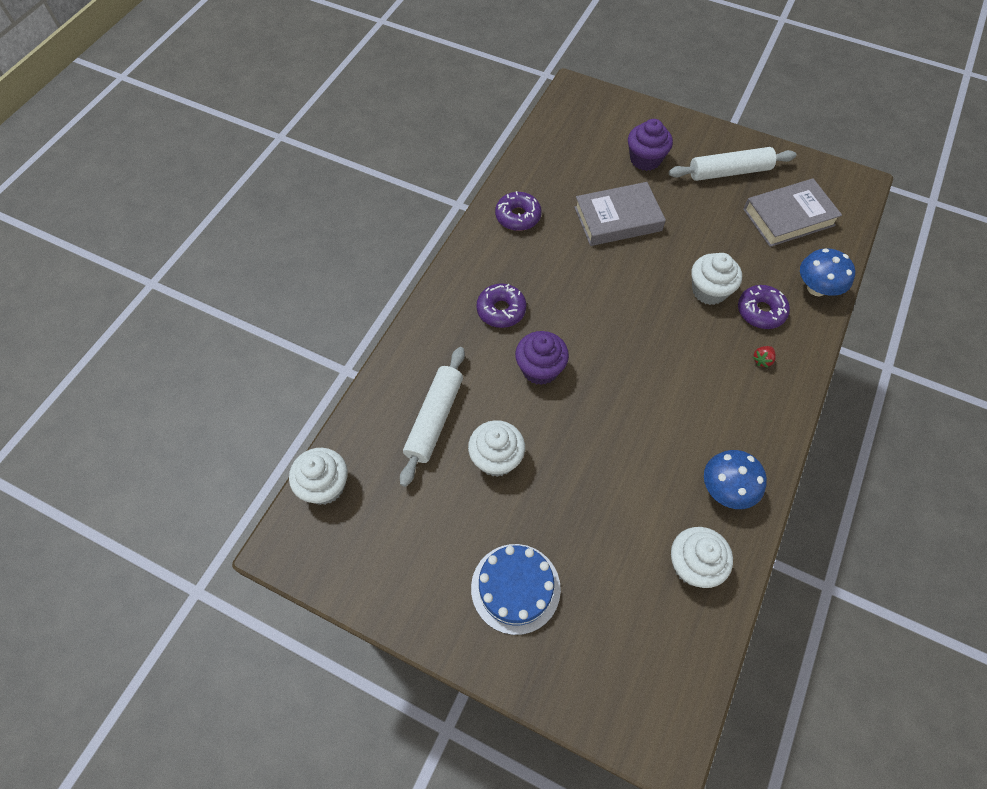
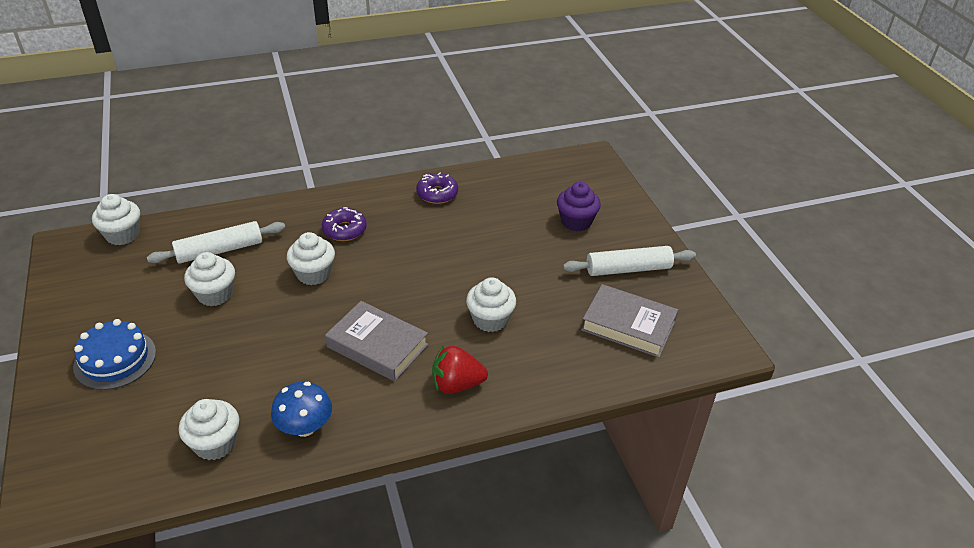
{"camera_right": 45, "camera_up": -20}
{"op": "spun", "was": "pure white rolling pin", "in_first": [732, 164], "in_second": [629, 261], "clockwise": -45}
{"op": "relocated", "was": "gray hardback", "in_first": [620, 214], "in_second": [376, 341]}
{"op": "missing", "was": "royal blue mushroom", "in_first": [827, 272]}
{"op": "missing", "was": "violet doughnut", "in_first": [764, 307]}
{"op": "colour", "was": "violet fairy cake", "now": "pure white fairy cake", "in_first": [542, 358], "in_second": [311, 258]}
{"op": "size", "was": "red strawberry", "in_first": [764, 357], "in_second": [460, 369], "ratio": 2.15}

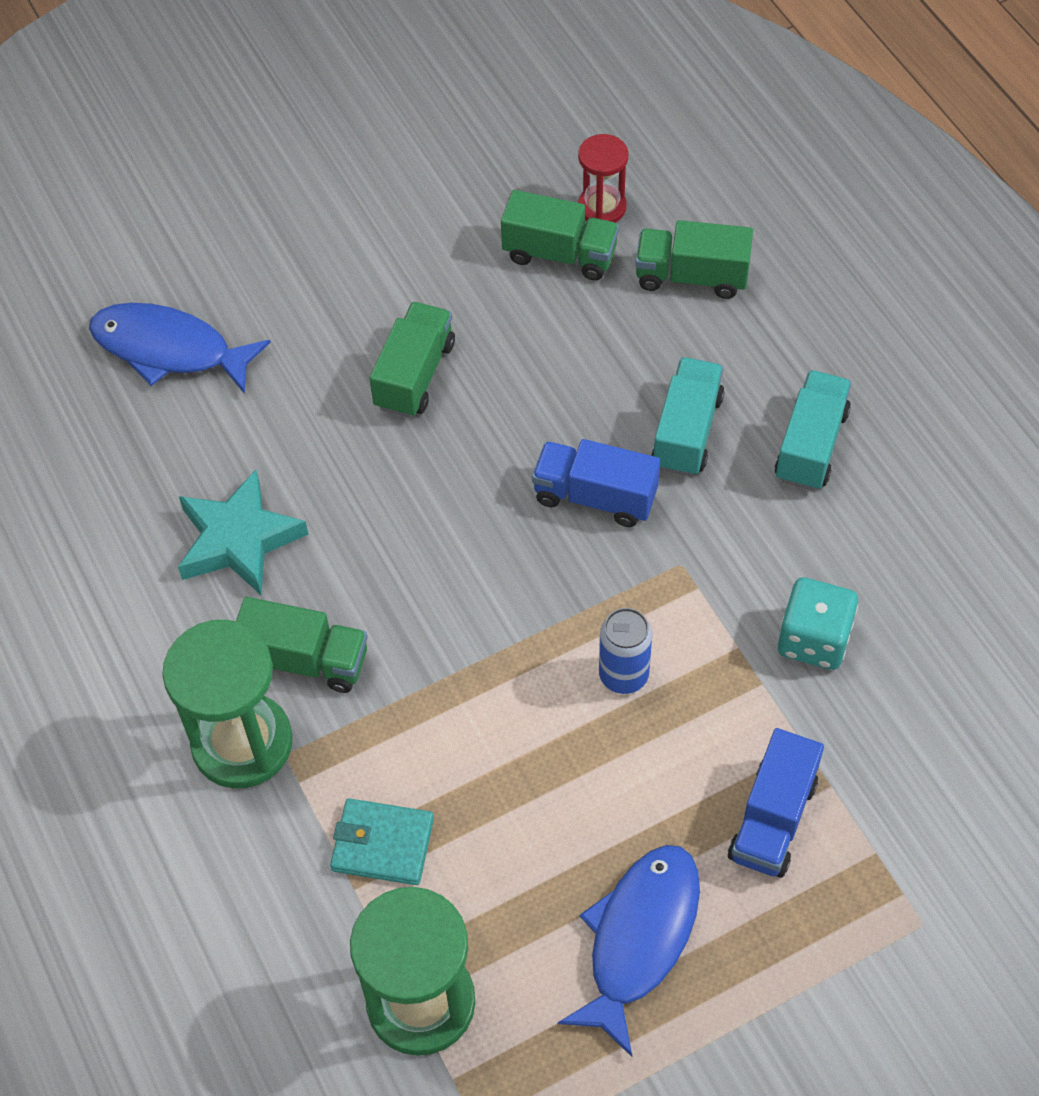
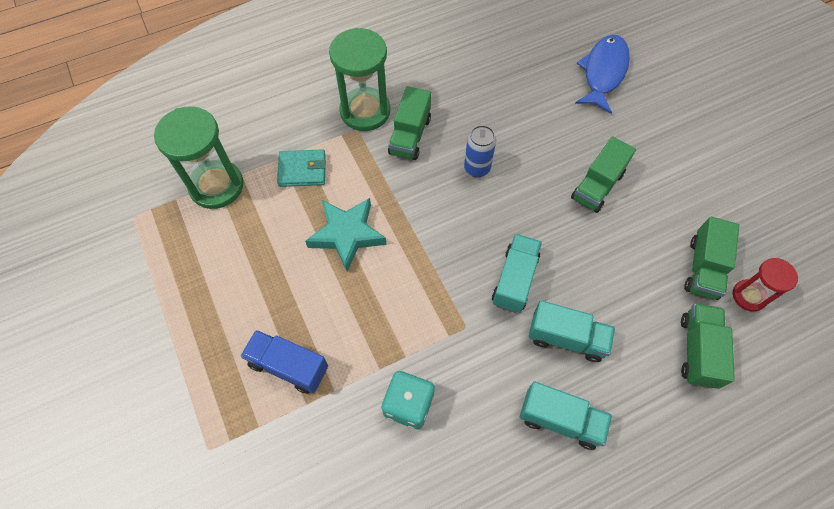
{"camera_right": 90, "camera_up": 5}
{"op": "spun", "was": "leaf-green toy truck", "in_first": [412, 360], "in_second": [603, 174], "clockwise": 105}
{"op": "colour", "was": "royal blue toy truck", "now": "aqua toy truck", "in_first": [596, 483], "in_second": [517, 273]}
{"op": "relocated", "was": "aqua star shape", "in_first": [243, 532], "in_second": [346, 235]}
{"op": "relocated", "was": "royal blue soda can", "in_first": [625, 651], "in_second": [480, 151]}
{"op": "spun", "was": "aqua wallet", "in_first": [382, 841], "in_second": [301, 168], "clockwise": 75}
{"op": "missing", "was": "royal blue fish figure", "in_first": [629, 951]}

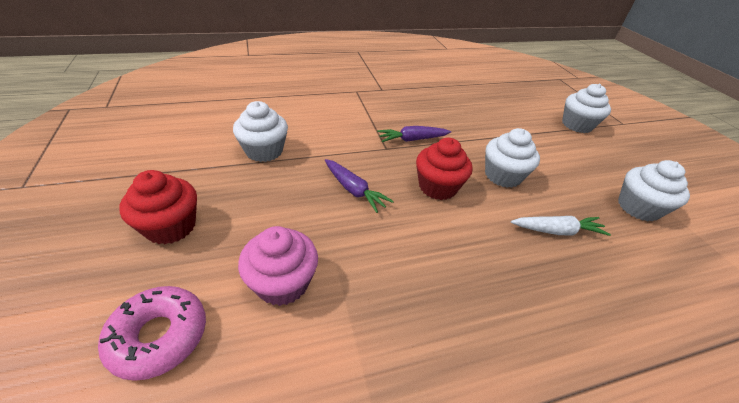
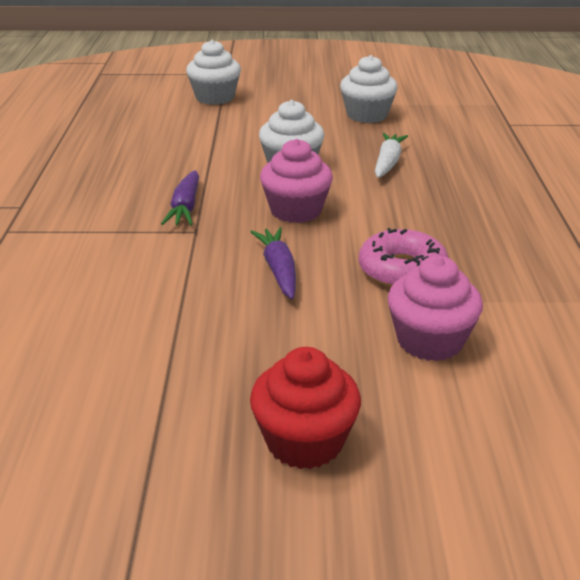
{"camera_right": -70, "camera_up": -10}
{"op": "missing", "was": "pure white fairy cake", "in_first": [260, 131]}
{"op": "colour", "was": "red fairy cake", "now": "rose-pink fairy cake", "in_first": [444, 169], "in_second": [296, 181]}
{"op": "spun", "was": "violet toy carrot", "in_first": [359, 186], "in_second": [273, 263], "clockwise": -75}
{"op": "relocated", "was": "rose-pink doughnut", "in_first": [152, 333], "in_second": [404, 257]}

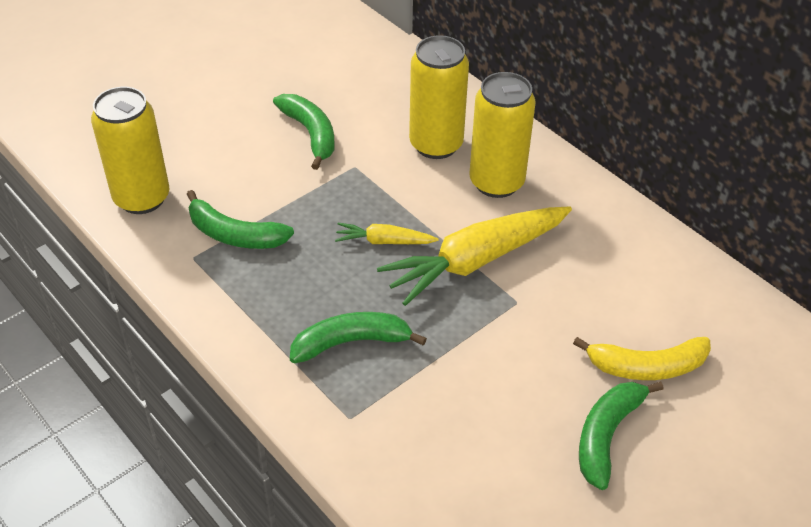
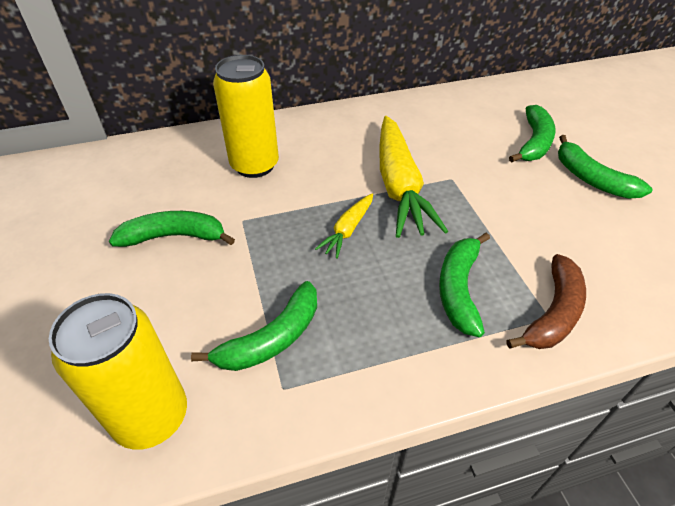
{"camera_right": -65, "camera_up": 0}
{"op": "missing", "was": "yellow soda can", "in_first": [502, 135]}
{"op": "colour", "was": "yellow banana", "now": "leaf-green banana", "in_first": [642, 358], "in_second": [532, 134]}
{"op": "appeared", "now": "dark brown banana", "in_second": [546, 301]}

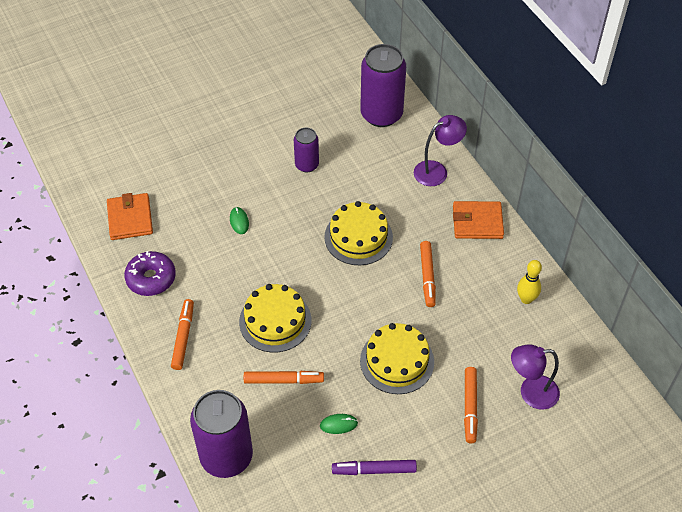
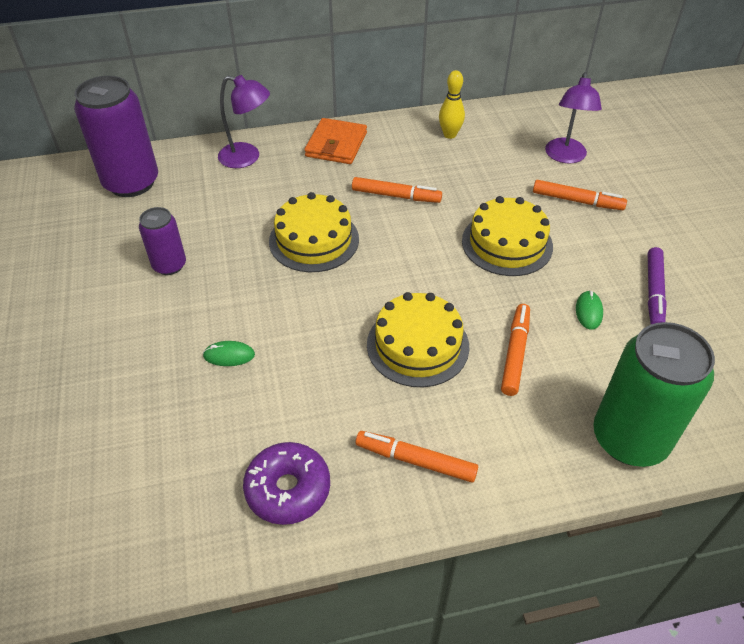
{"camera_right": -75, "camera_up": -5}
{"op": "spun", "was": "violet desk lamp", "in_first": [440, 150], "in_second": [244, 121], "clockwise": 120}
{"op": "missing", "was": "bright orange wallet", "in_first": [130, 216]}
{"op": "colour", "was": "violet soda can", "now": "leaf-green soda can", "in_first": [221, 434], "in_second": [654, 394]}

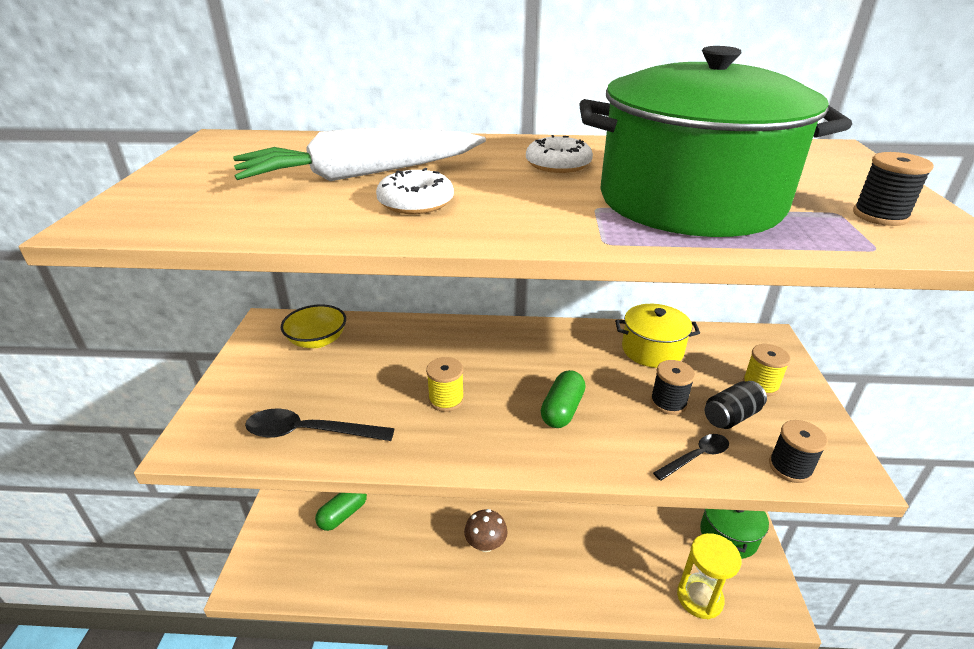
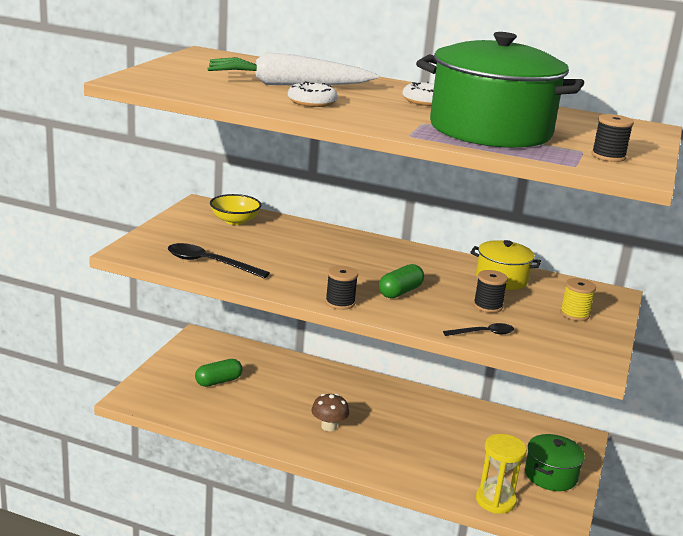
{"camera_right": 15, "camera_up": -10}
{"op": "missing", "was": "yellow bobbin", "in_first": [445, 384]}
{"op": "missing", "was": "jet-black soda can", "in_first": [736, 405]}
{"op": "relocated", "was": "jet-black bobbin", "in_first": [798, 451], "in_second": [341, 288]}

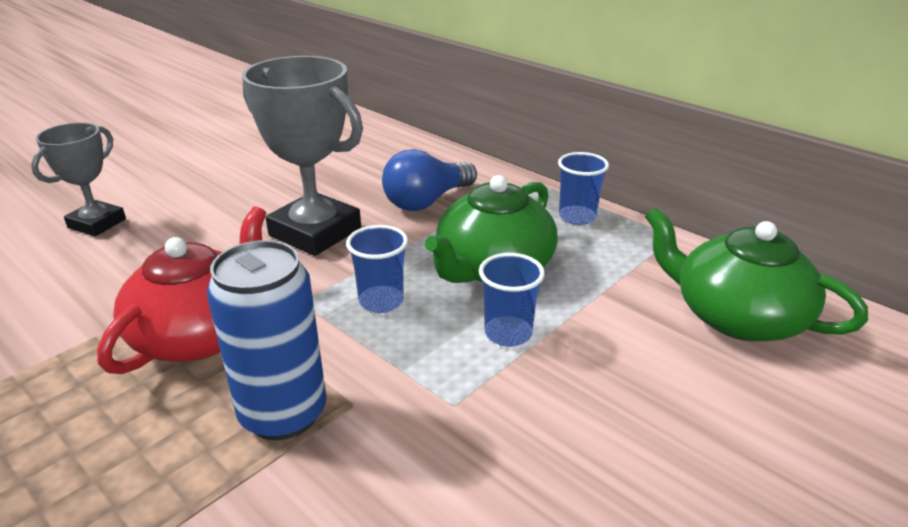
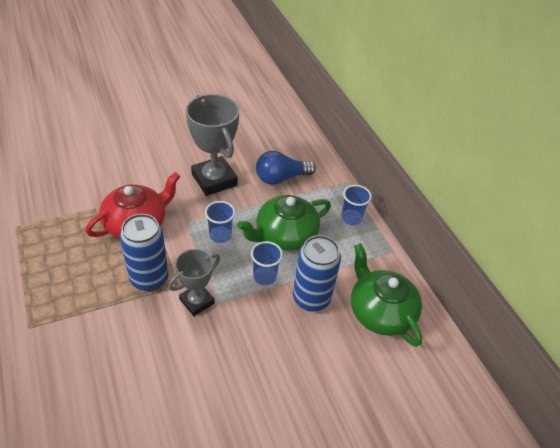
{"camera_right": 20, "camera_up": 15}
{"op": "relocated", "was": "gray award cup", "in_first": [78, 179], "in_second": [194, 282]}
{"op": "appeared", "now": "royal blue soda can", "in_second": [317, 273]}

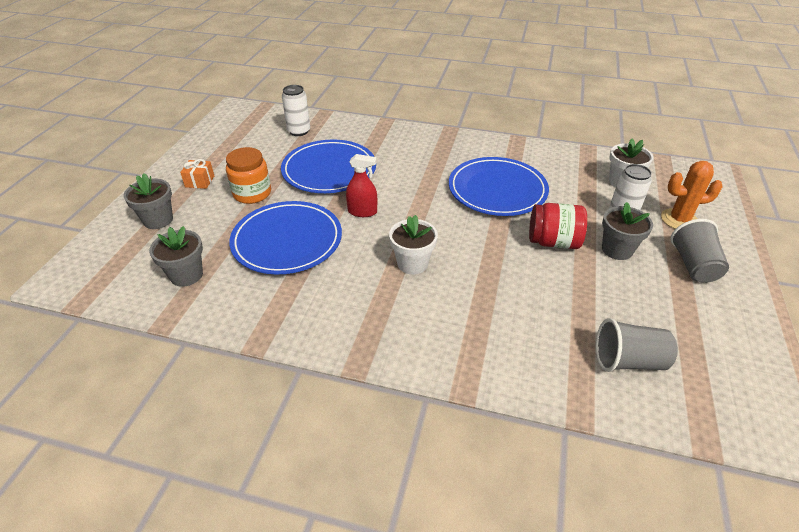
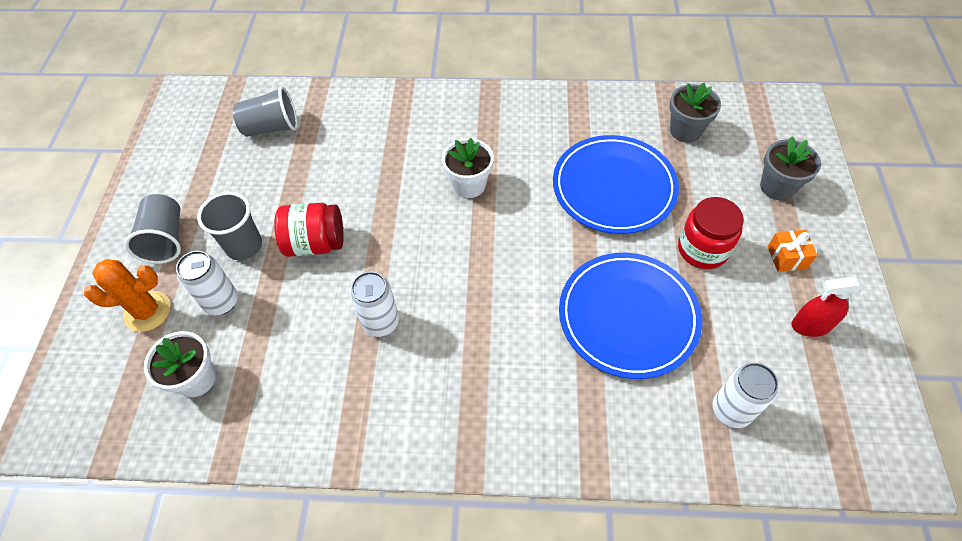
{"camera_right": 170, "camera_up": 15}
{"op": "colour", "was": "bright orange jam jar", "now": "red jam jar", "in_first": [248, 175], "in_second": [711, 233]}
{"op": "relocated", "was": "red spray bottle", "in_first": [361, 185], "in_second": [827, 307]}
{"op": "exchanged", "was": "royal blue dinner plate", "now": "pure white soda can", "in_first": [499, 186], "in_second": [374, 304]}
{"op": "exchanged", "was": "gray flower pot", "now": "gray cup", "in_first": [627, 231], "in_second": [229, 226]}

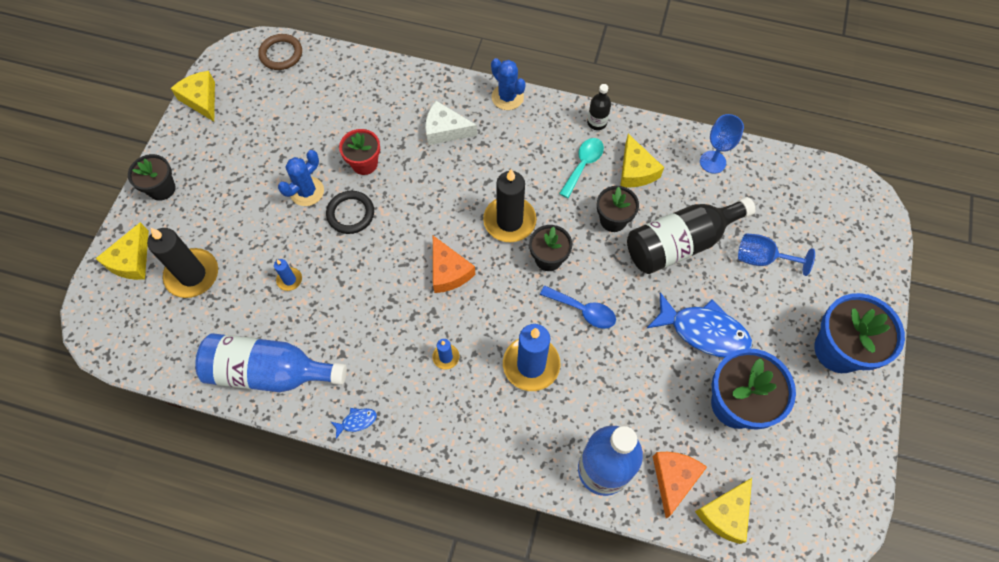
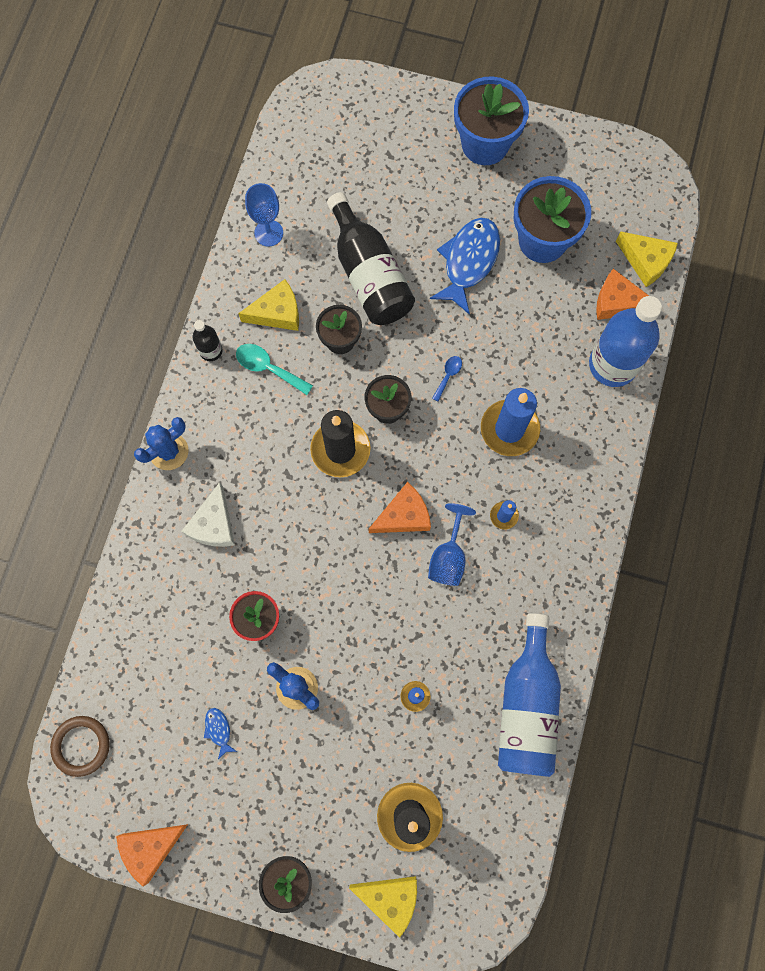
{"camera_right": -90, "camera_up": 10}
{"op": "colour", "was": "yellow cheese wedge", "now": "bright orange cheese wedge", "in_first": [193, 96], "in_second": [152, 855]}
{"op": "missing", "was": "jet-black torus", "in_first": [350, 212]}
{"op": "relocated", "was": "royal blue chalice", "in_first": [776, 254], "in_second": [452, 544]}
{"op": "size", "was": "royal blue tablespoon", "in_first": [578, 307], "in_second": [447, 378], "ratio": 0.6}
{"op": "relocated", "was": "royal blue fish figure", "in_first": [354, 423], "in_second": [220, 733]}

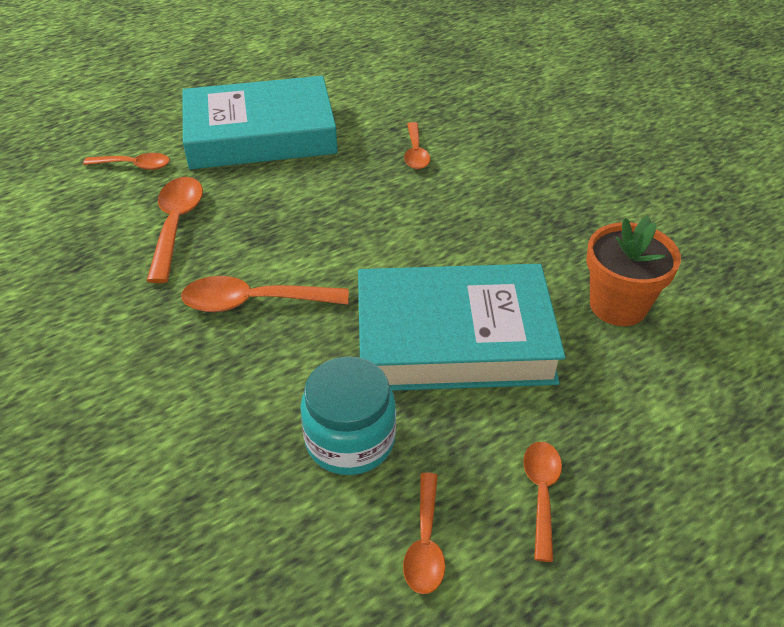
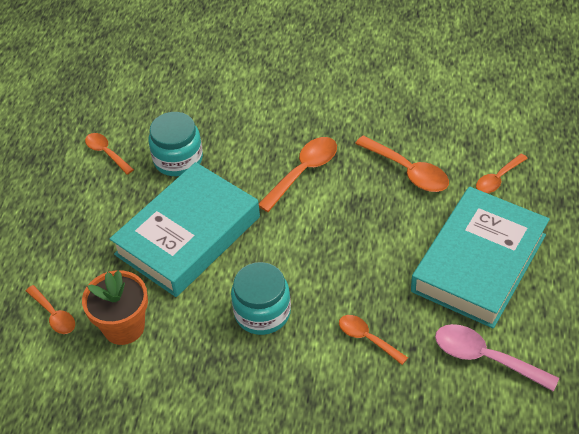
{"camera_right": 135, "camera_up": 5}
{"op": "relocated", "was": "bright orange tablespoon", "in_first": [542, 502], "in_second": [50, 309]}
{"op": "appeared", "now": "aqua jam jar", "in_second": [261, 298]}
{"op": "appeared", "now": "rose-pink tablespoon", "in_second": [497, 358]}

